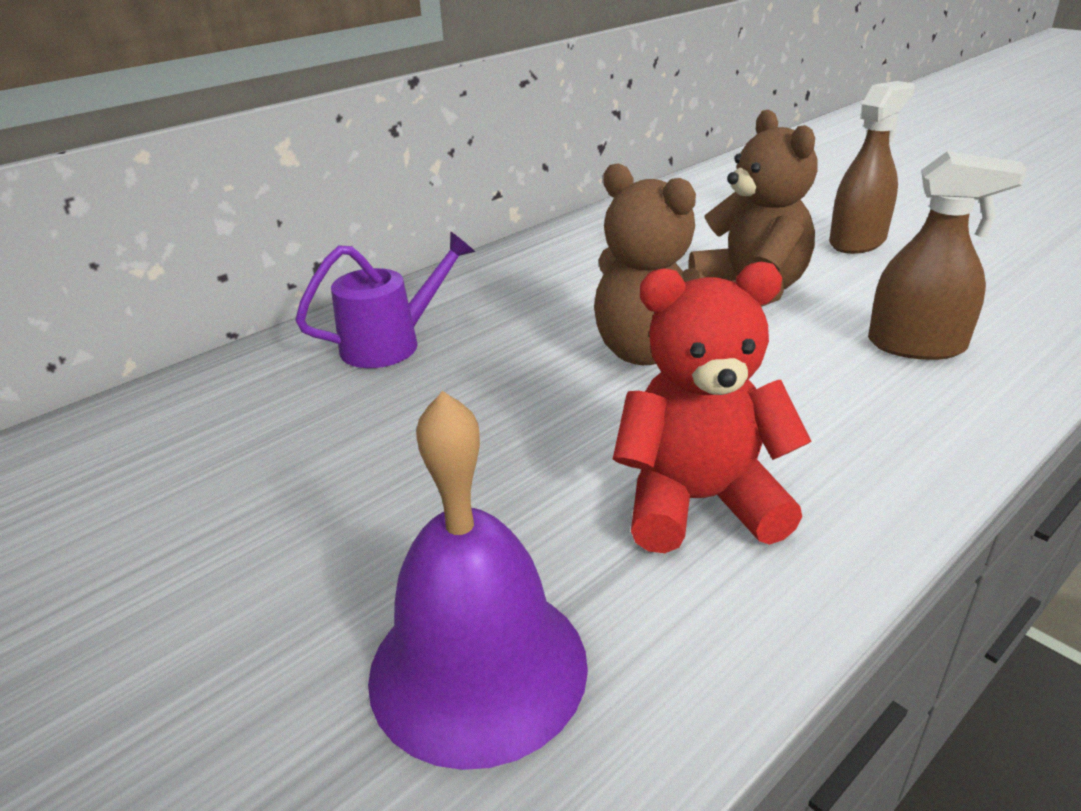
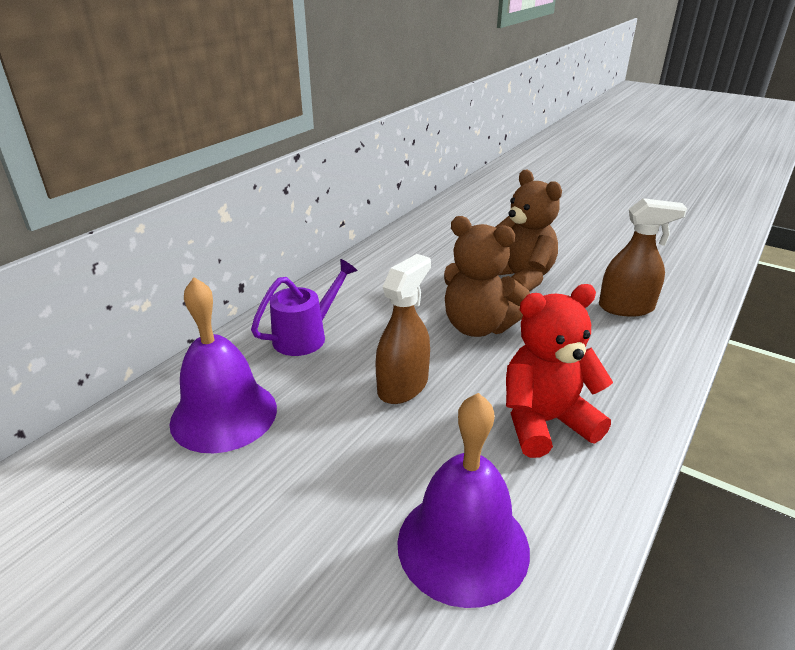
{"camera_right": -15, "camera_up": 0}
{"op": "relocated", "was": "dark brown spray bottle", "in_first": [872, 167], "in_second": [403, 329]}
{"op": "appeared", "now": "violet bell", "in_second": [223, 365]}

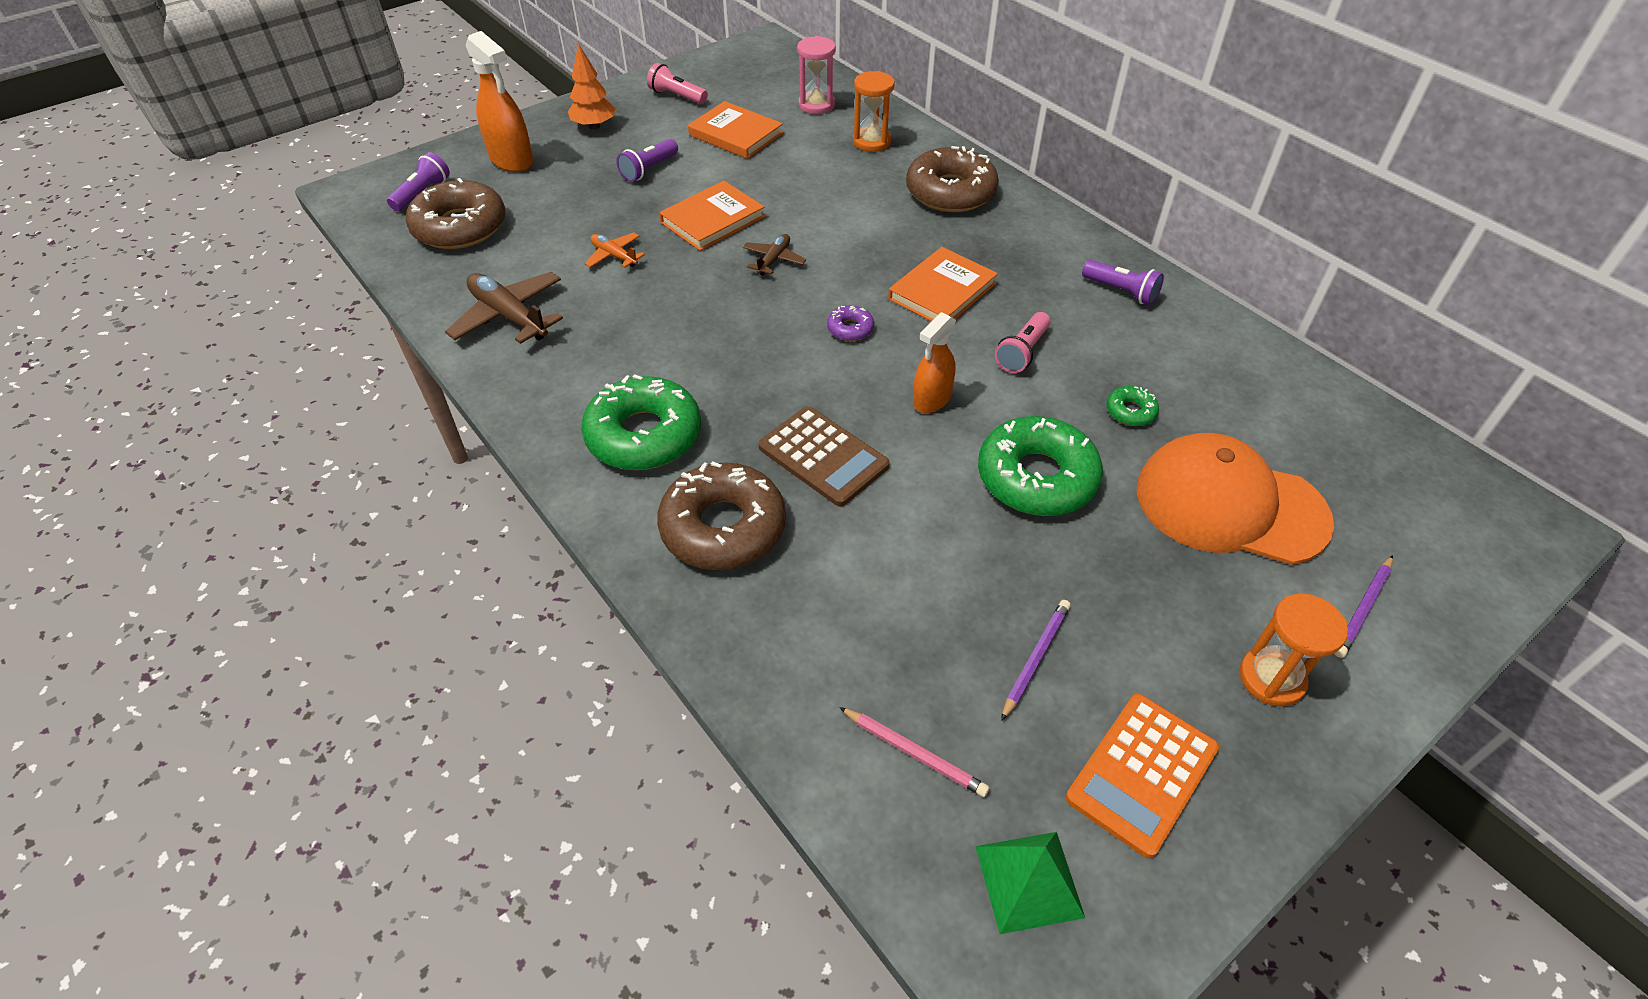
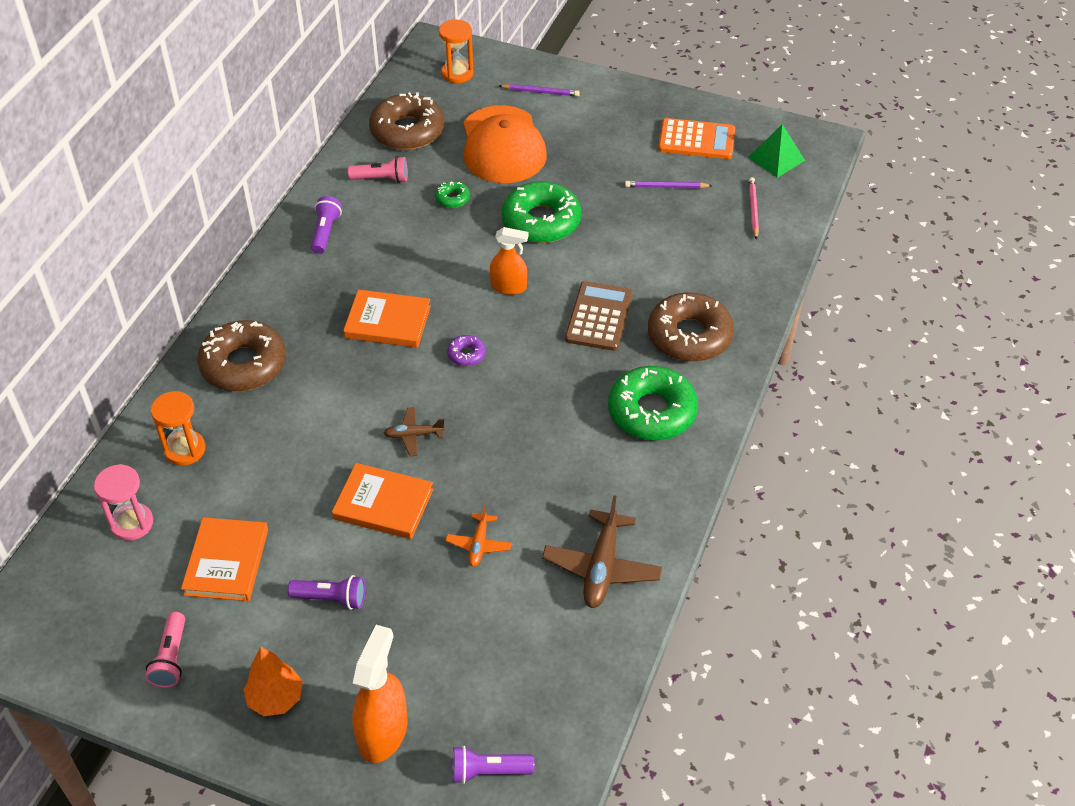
{"camera_right": -120, "camera_up": 0}
{"op": "relocated", "was": "dark brown doughnut", "in_first": [455, 213], "in_second": [406, 121]}
{"op": "relocated", "was": "rose-pink torch", "in_first": [1023, 342], "in_second": [378, 169]}
{"op": "relocated", "was": "bright orange hourglass", "in_first": [1293, 650], "in_second": [456, 51]}

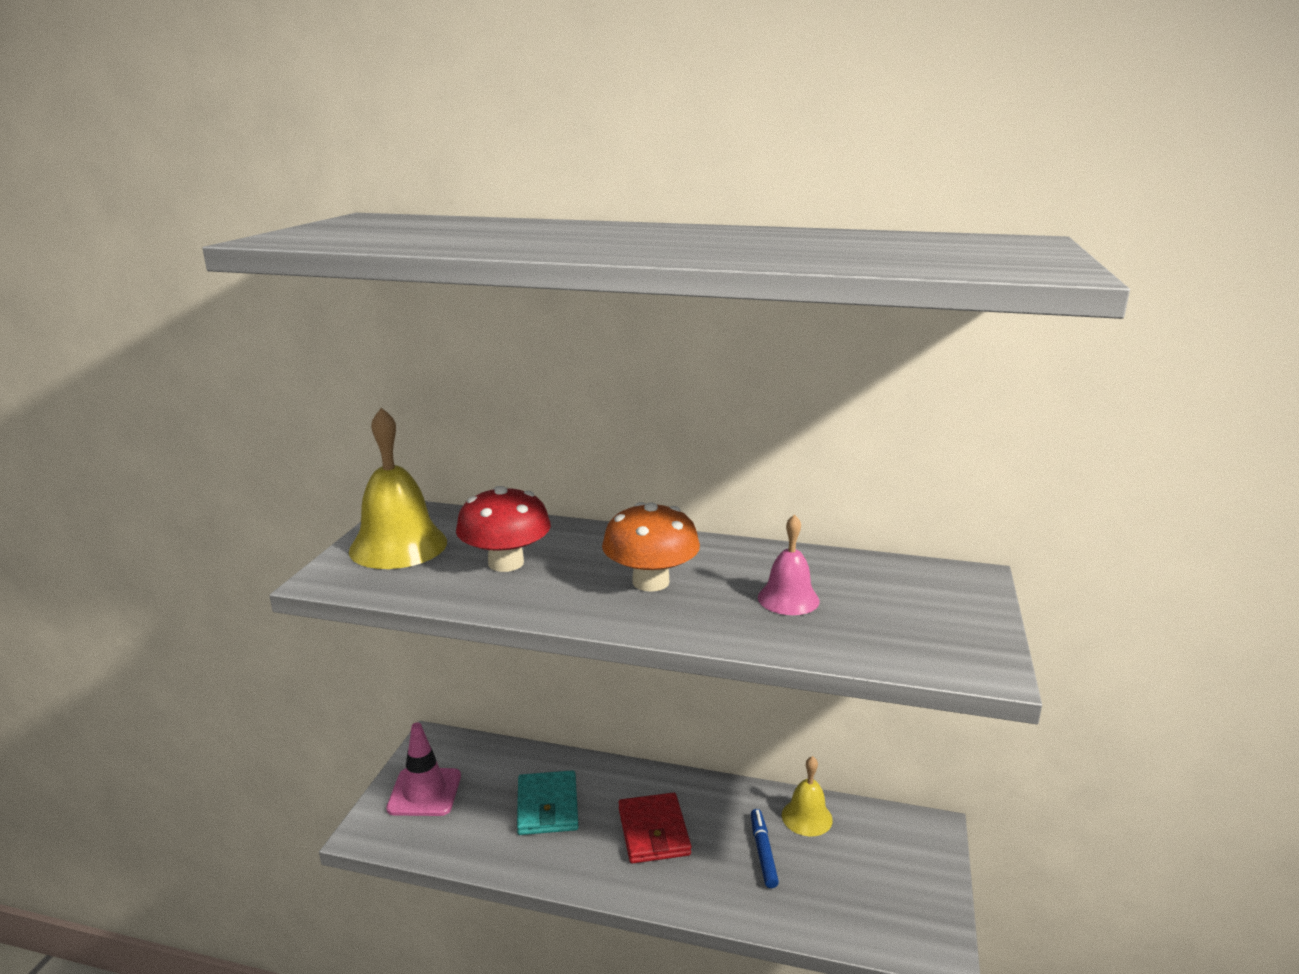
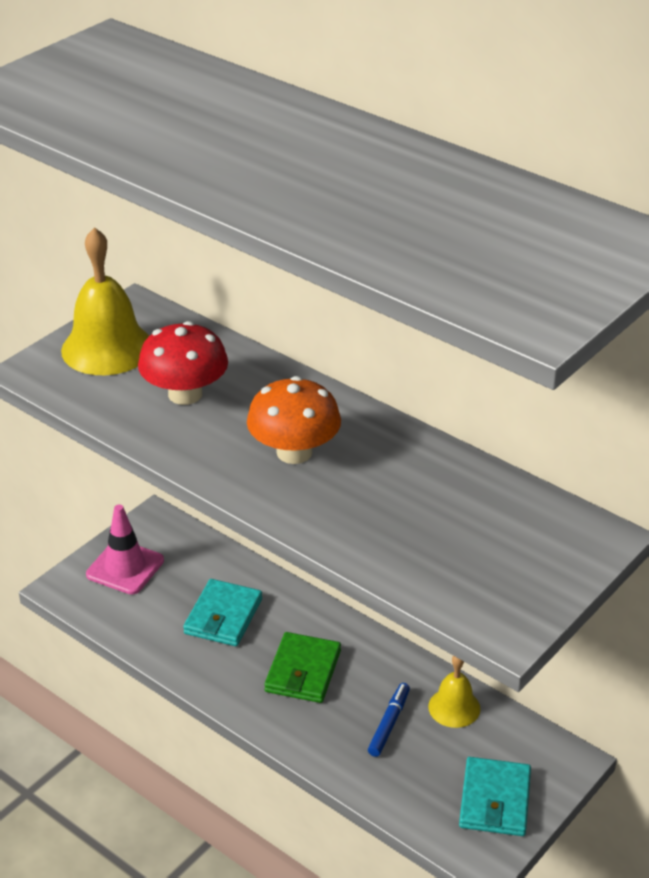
{"camera_right": 25, "camera_up": 15}
{"op": "missing", "was": "rose-pink bell", "in_first": [789, 564]}
{"op": "colour", "was": "red wallet", "now": "leaf-green wallet", "in_first": [654, 828], "in_second": [302, 667]}
{"op": "appeared", "now": "aqua wallet", "in_second": [495, 796]}

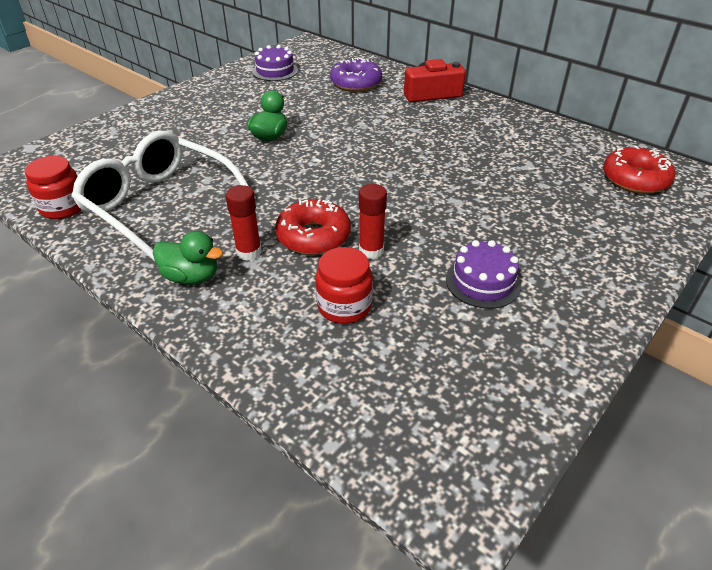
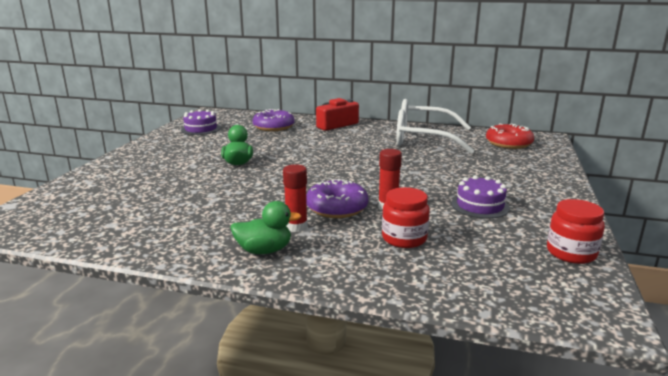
{"camera_right": -25, "camera_up": -20}
{"op": "relocated", "was": "pure white spectacles", "in_first": [163, 196], "in_second": [435, 126]}
{"op": "relocated", "was": "red jam jar", "in_first": [53, 187], "in_second": [576, 231]}
{"op": "colour", "was": "red doughnut", "now": "violet doughnut", "in_first": [313, 227], "in_second": [337, 198]}

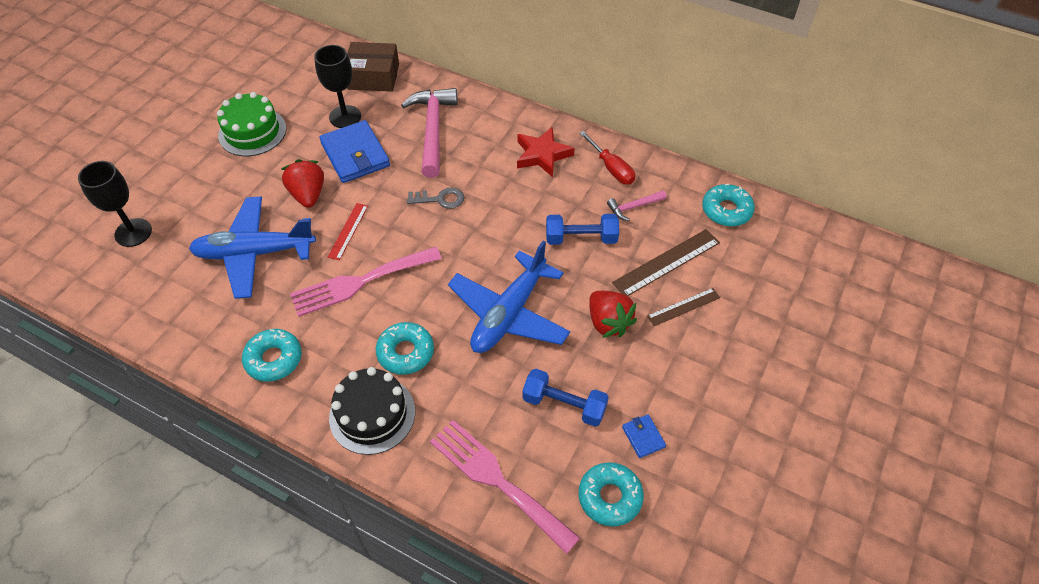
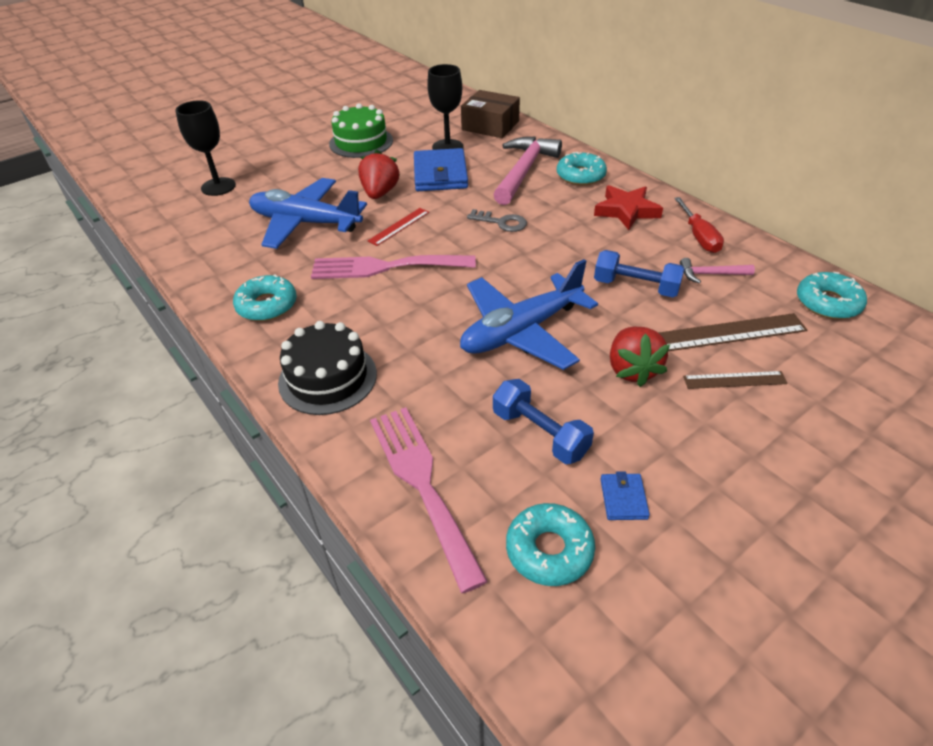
{"camera_right": 25, "camera_up": -10}
{"op": "relocated", "was": "aqua doughnut", "in_first": [405, 348], "in_second": [582, 169]}

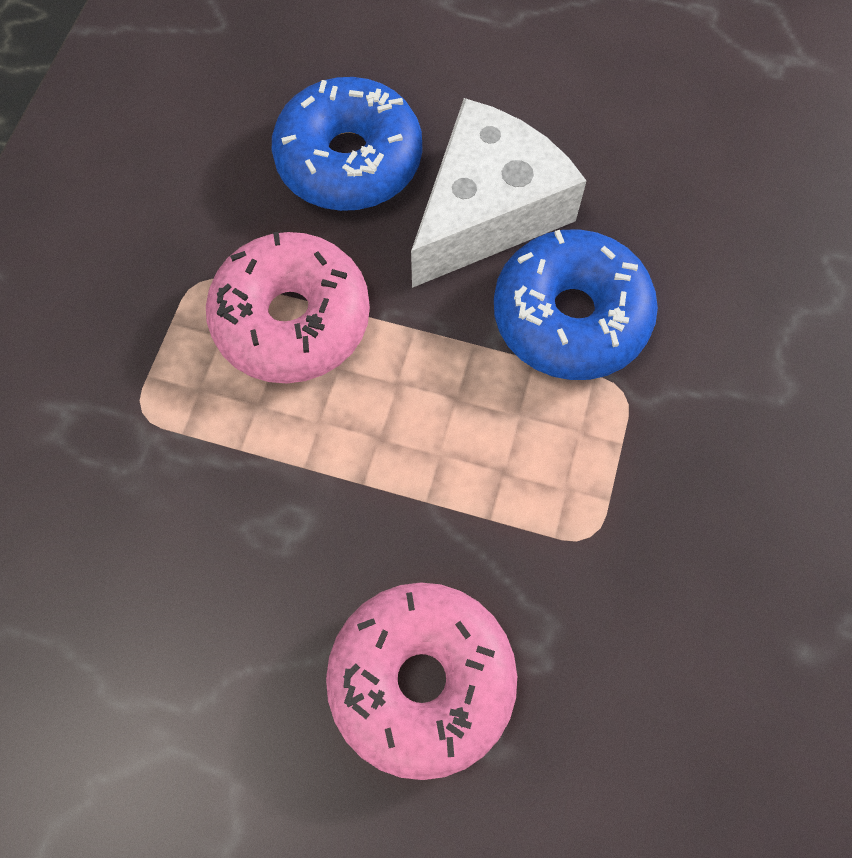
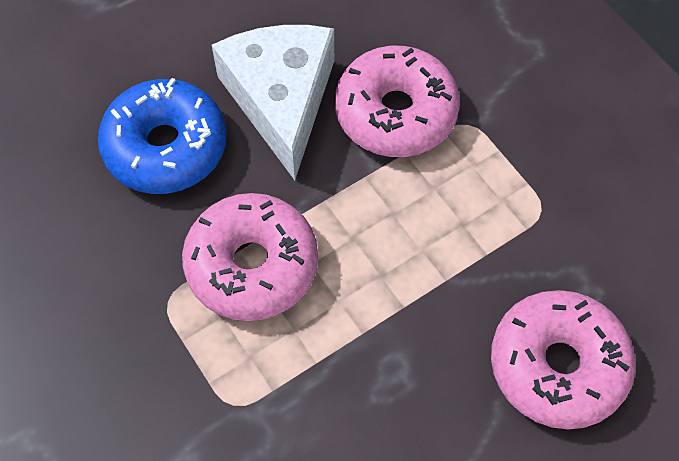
{"camera_right": -50, "camera_up": -5}
{"op": "colour", "was": "royal blue doughnut", "now": "rose-pink doughnut", "in_first": [576, 304], "in_second": [397, 101]}

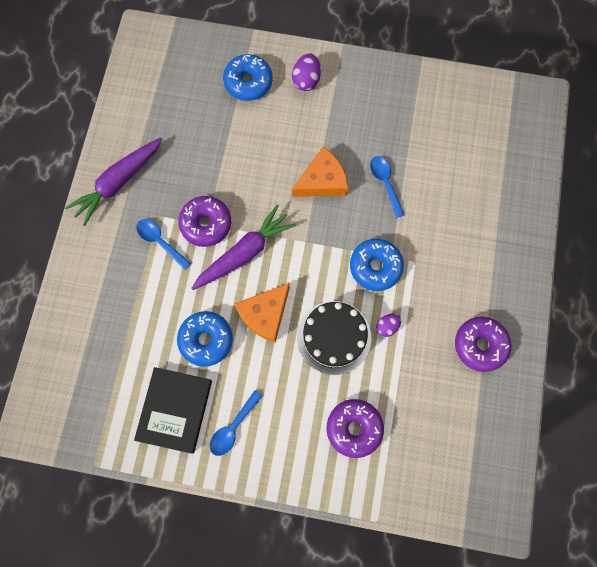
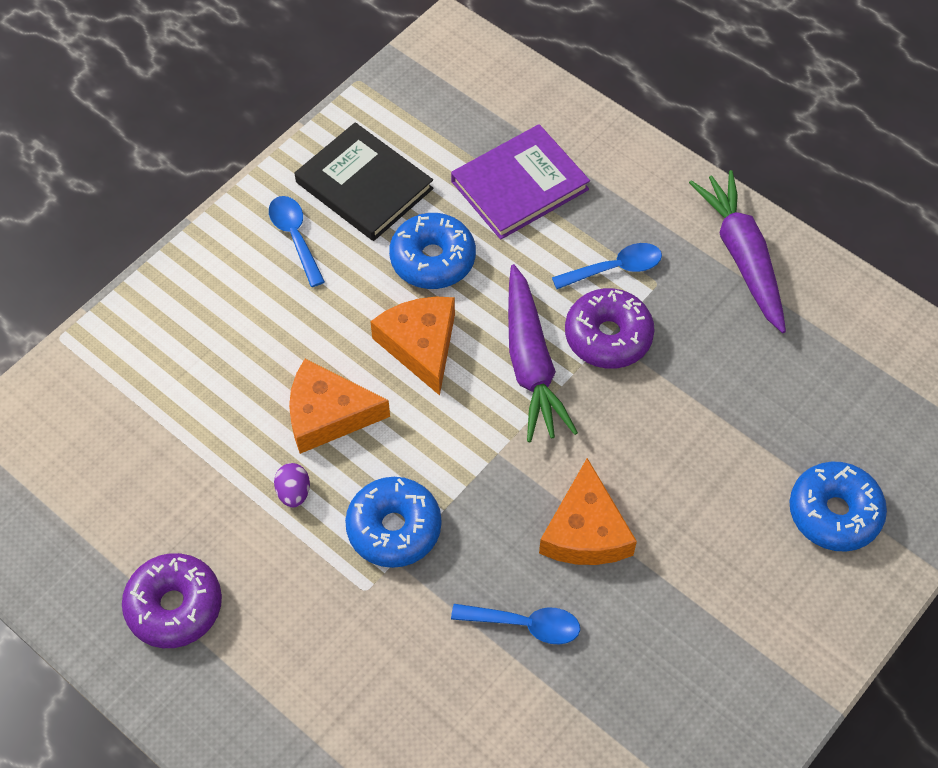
{"camera_right": 120, "camera_up": -15}
{"op": "missing", "was": "violet egg shape", "in_first": [306, 72]}
{"op": "exchanged", "was": "jet-black layer cake", "now": "bright orange cheese wedge", "in_first": [334, 338], "in_second": [339, 406]}
{"op": "missing", "was": "violet doughnut", "in_first": [355, 428]}
{"op": "appeared", "now": "violet hardback", "in_second": [520, 182]}

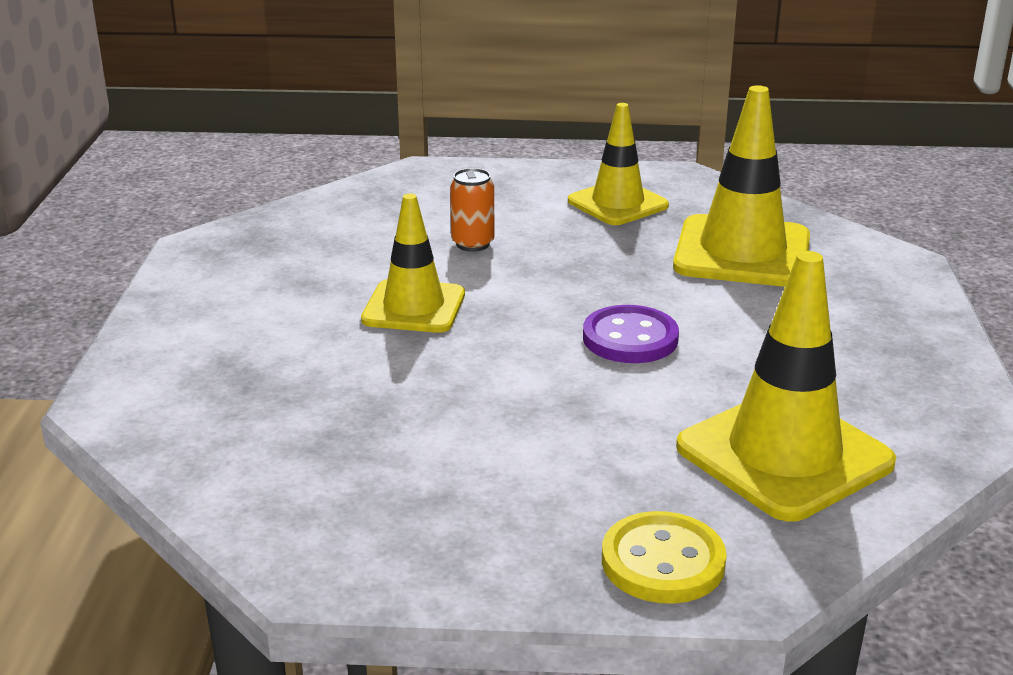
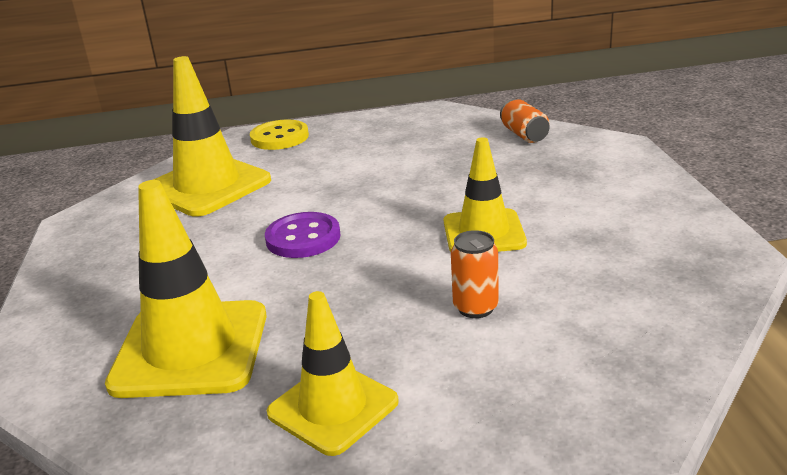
{"camera_right": 170, "camera_up": 0}
{"op": "appeared", "now": "bright orange soda can", "in_second": [525, 121]}

